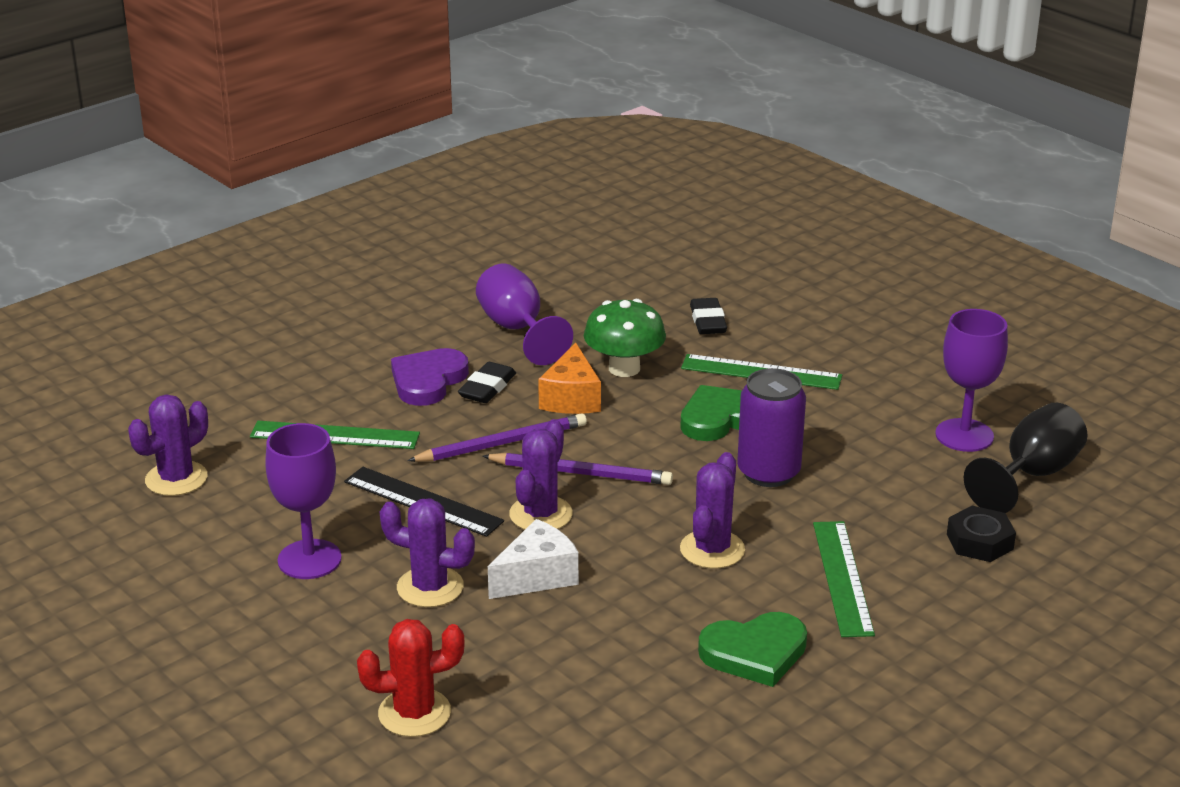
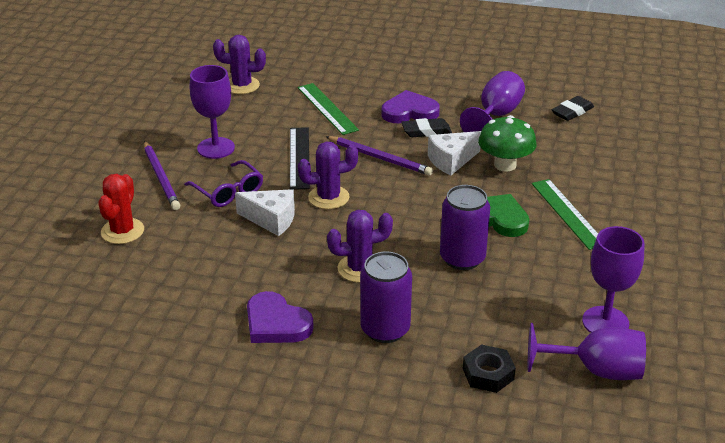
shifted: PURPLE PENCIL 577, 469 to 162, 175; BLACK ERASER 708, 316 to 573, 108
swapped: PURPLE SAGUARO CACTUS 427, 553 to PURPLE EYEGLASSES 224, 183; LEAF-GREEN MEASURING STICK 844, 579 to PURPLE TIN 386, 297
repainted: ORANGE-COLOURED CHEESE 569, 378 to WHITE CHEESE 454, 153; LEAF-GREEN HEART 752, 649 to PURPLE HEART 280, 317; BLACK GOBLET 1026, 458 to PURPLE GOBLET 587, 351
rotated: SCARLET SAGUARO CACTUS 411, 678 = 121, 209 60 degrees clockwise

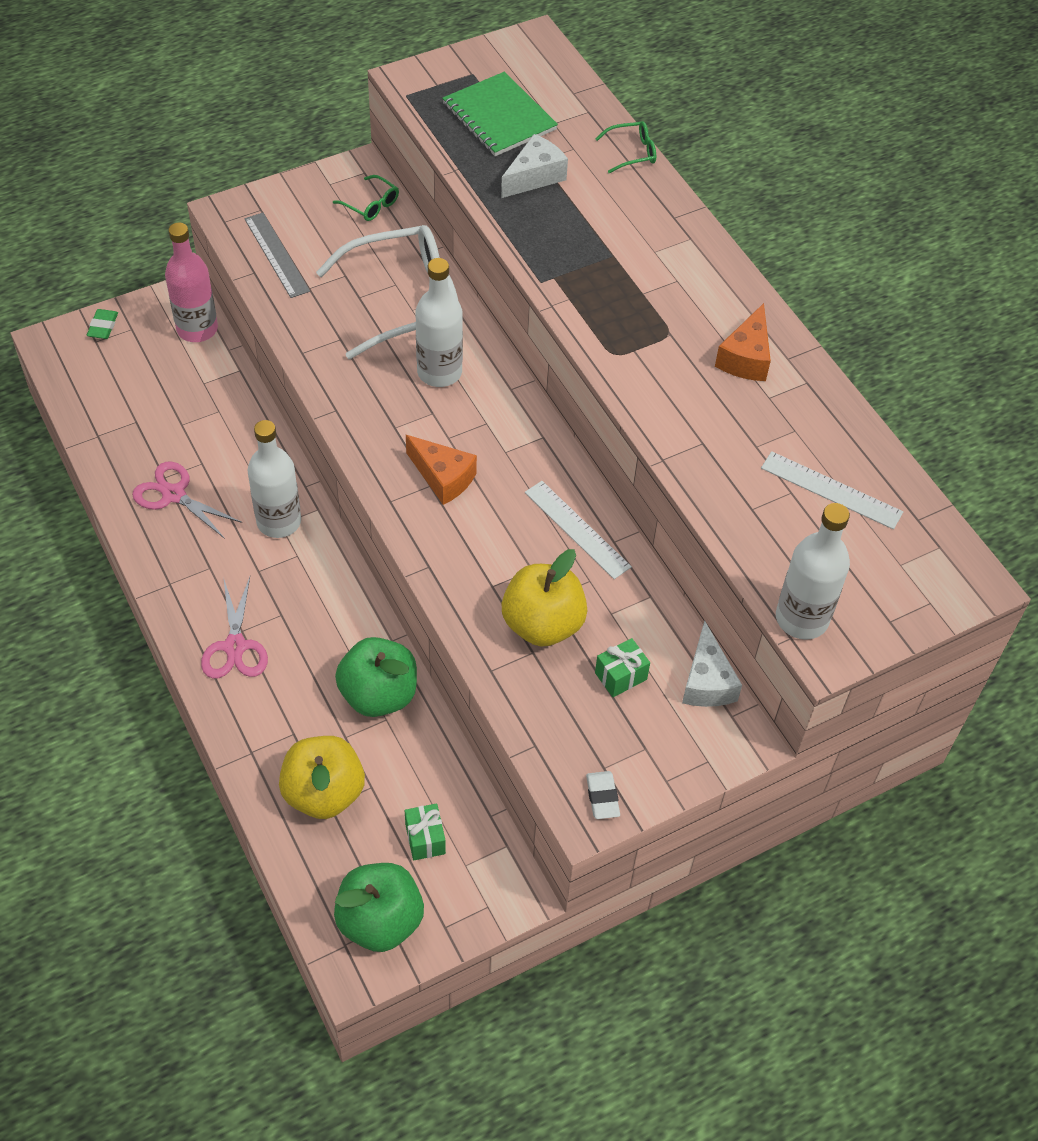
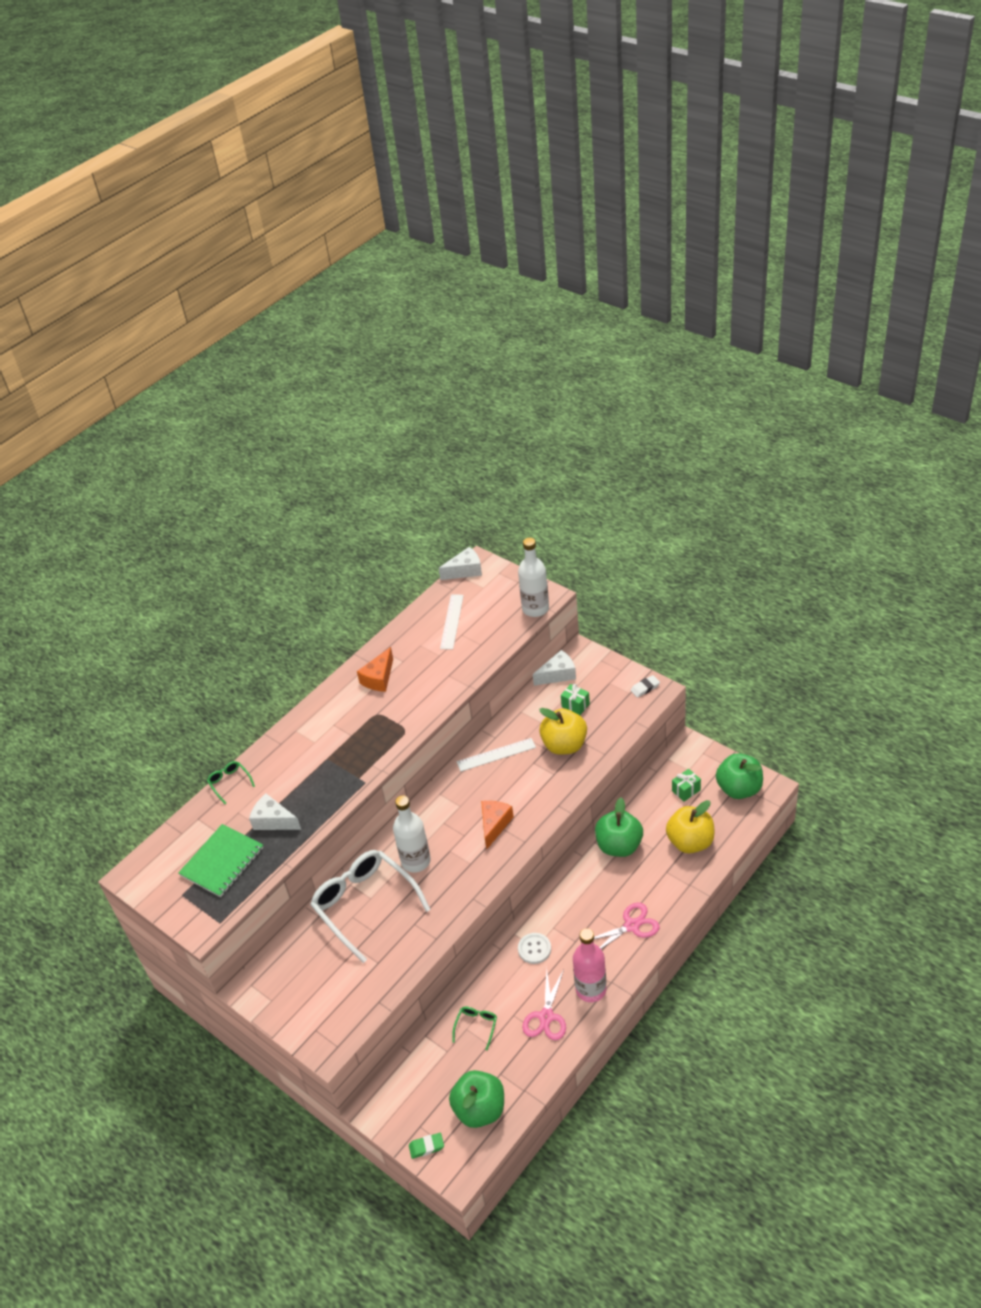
gone: ASH-GREY MEASURING STICK 277, 255
new: WHITE CHEESE 460, 563; LEAF-GREEN TOY APPLE 476, 1099
shifted: ROSE-PINK BOTTLE 191, 282 to 590, 965; LEAF-GREEN EYEGLASSES 366, 198 to 474, 1029
swapped: WHITE BOTTLE 274, 479 to WHITE BUTTON 534, 948
rotated: WHITE MEASURING STICK 578, 530 = 496, 755 45 degrees clockwise; ORANGE-COLOURED CHEESE 743, 342 = 375, 669 120 degrees clockwise

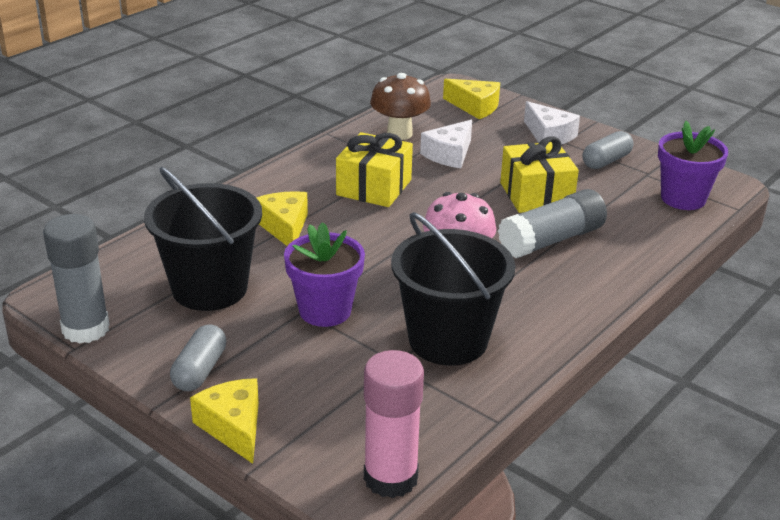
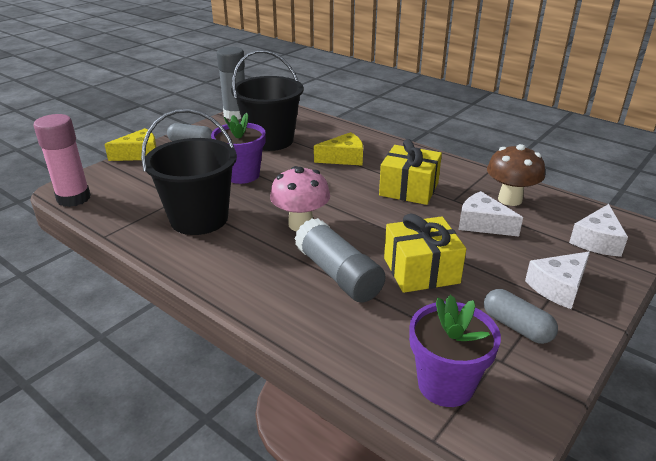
repainted: YELLOW CHEESE 471, 99 to WHITE CHEESE 598, 230

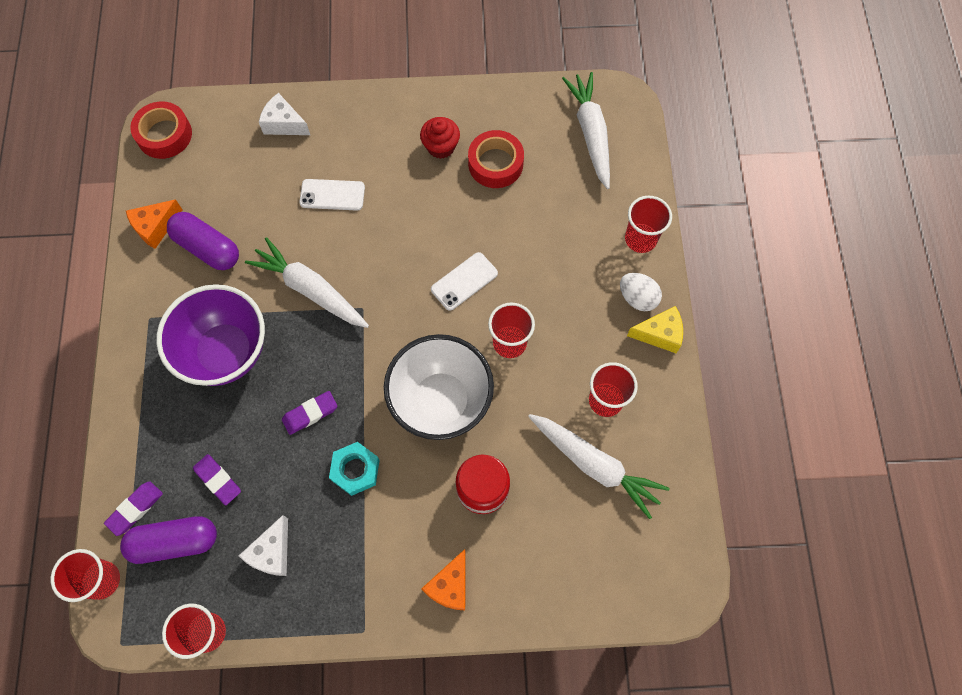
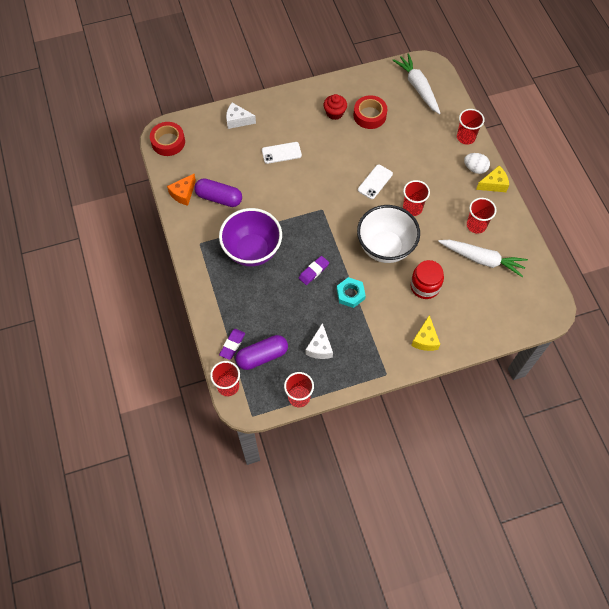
gone: PURPLE ERASER 217, 479; WHITE ROOT VEGETABLE 307, 282
repainted: ORANGE-COLOURED CHEESE 443, 579 to YELLOW CHEESE 425, 333

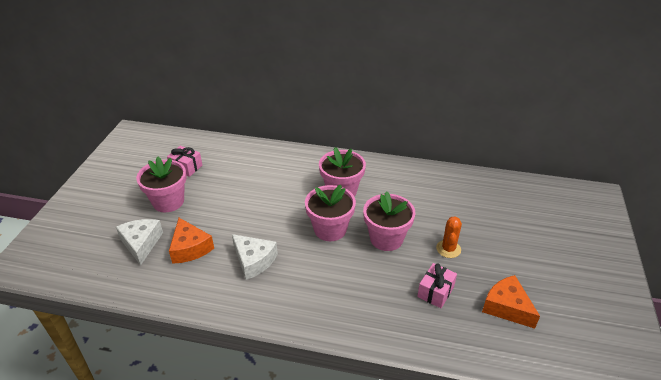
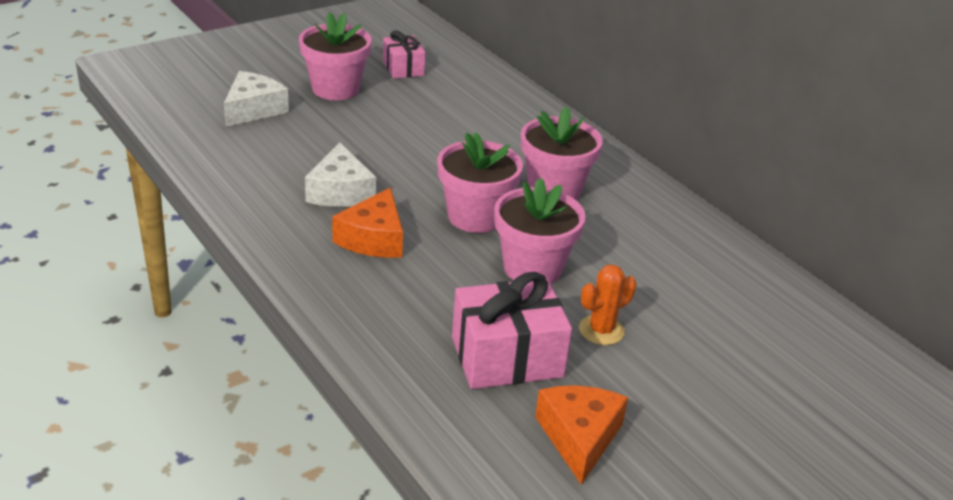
shifted: ORANGE-COLOURED CHEESE 191, 241 to 367, 222
scaled: ROSE-PINK WRAPPED GIFT 437, 285 = 512, 330 x1.69

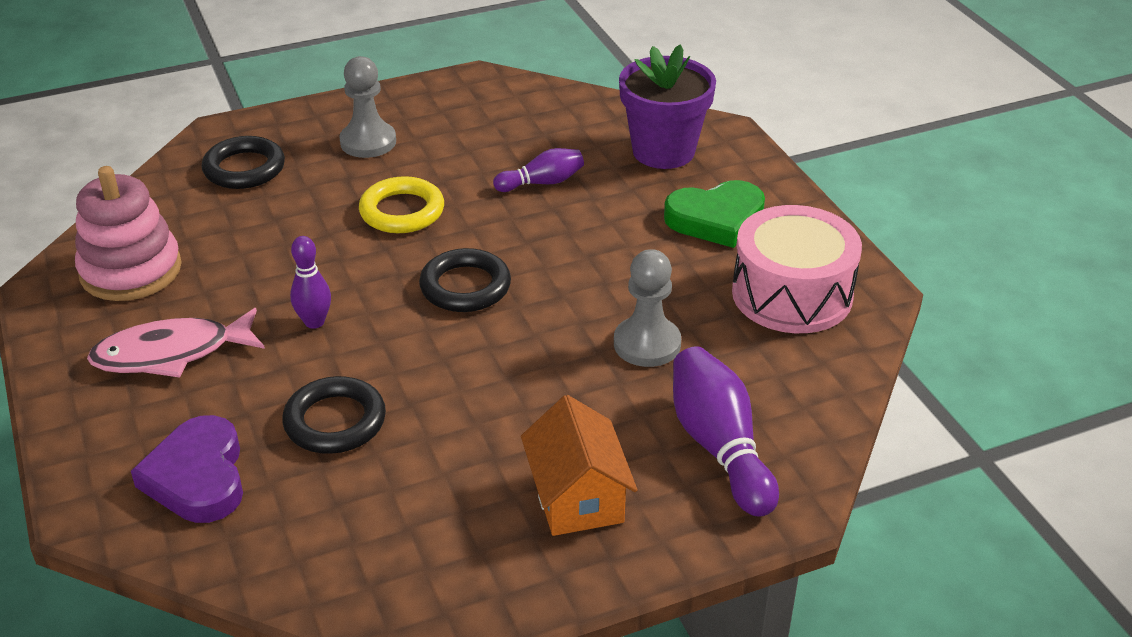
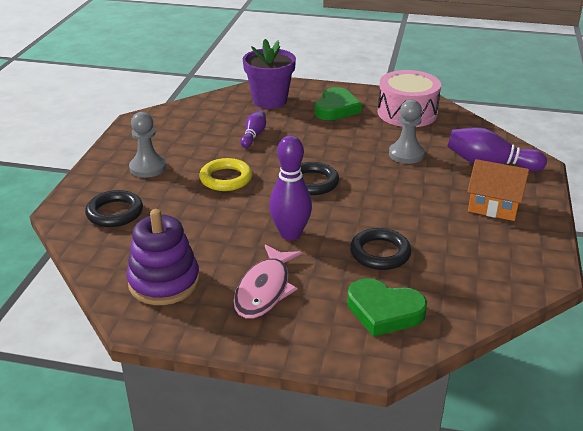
repainted: ROSE-PINK STACKING RINGS 128, 233 to PURPLE STACKING RINGS 163, 257; PURPLE HEART 187, 469 to LEAF-GREEN HEART 387, 307
scaled: PURPLE BOWLING PIN 310, 282 = 290, 187 x1.69

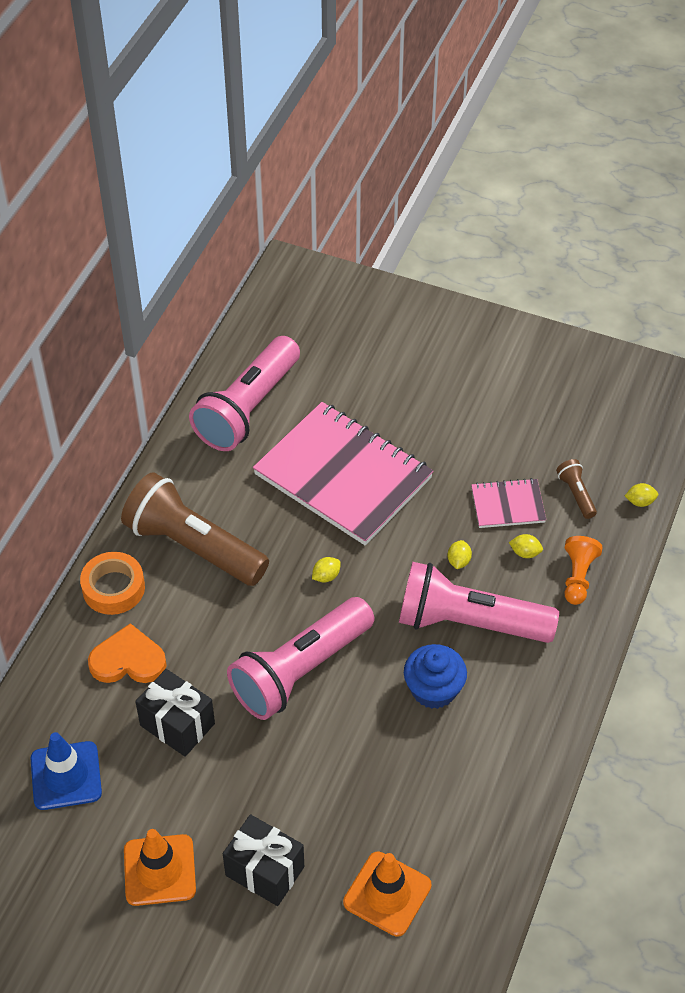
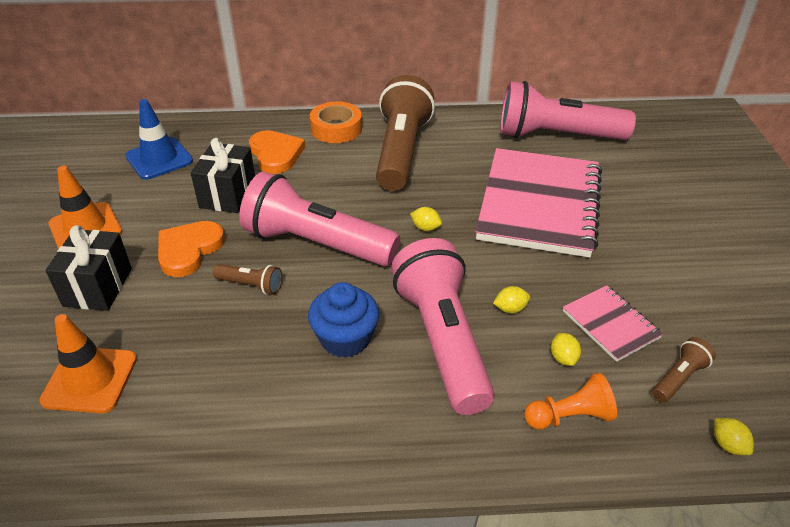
new: ORANGE-COLOURED HEART 191, 249; DARK BROWN FLASHLIGHT 247, 279

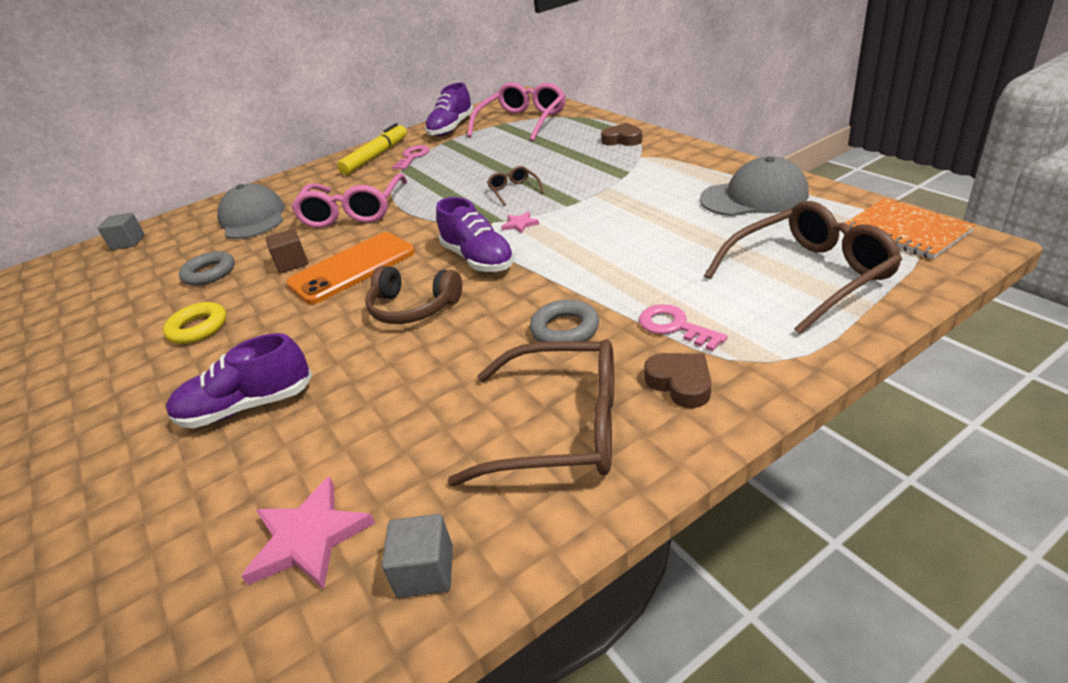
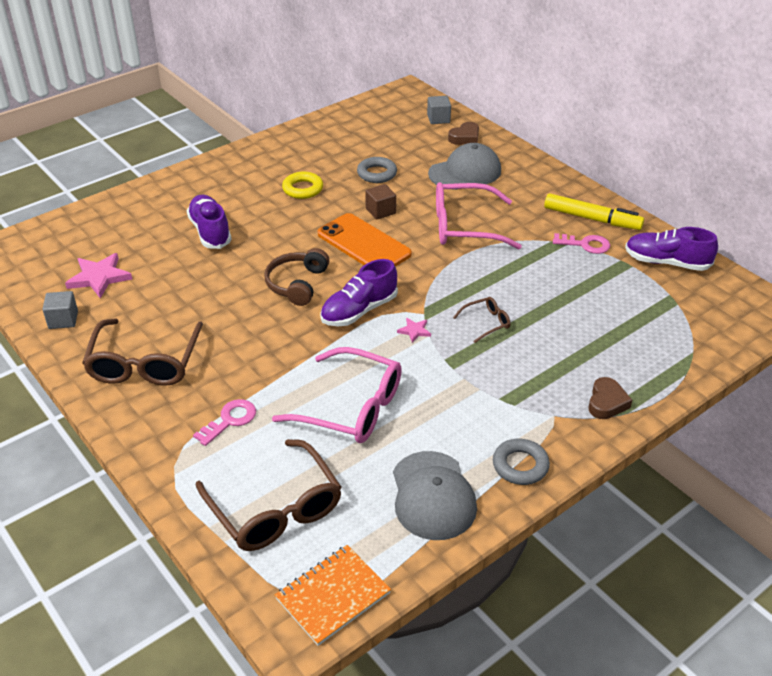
shifted: ROSE-PINK EYEGLASSES 516, 111 to 337, 395; ASH-GREY HOOP 564, 320 to 521, 462; DARK BROWN HEART 677, 380 to 463, 133

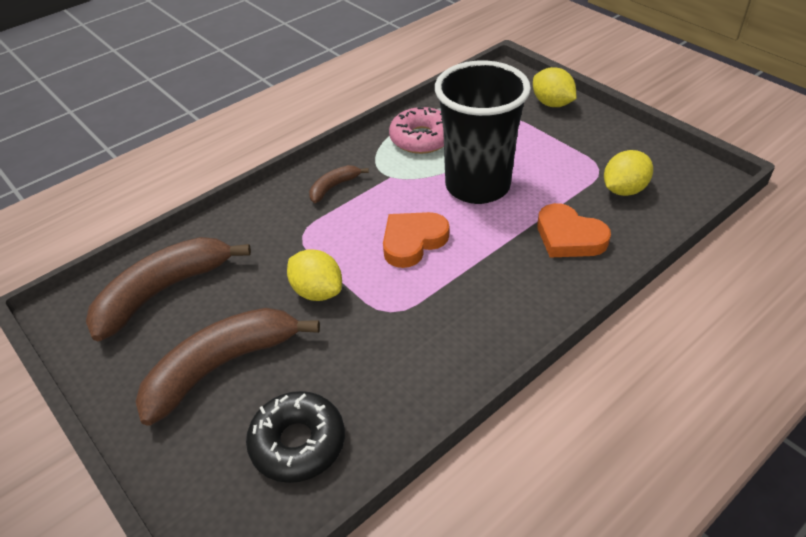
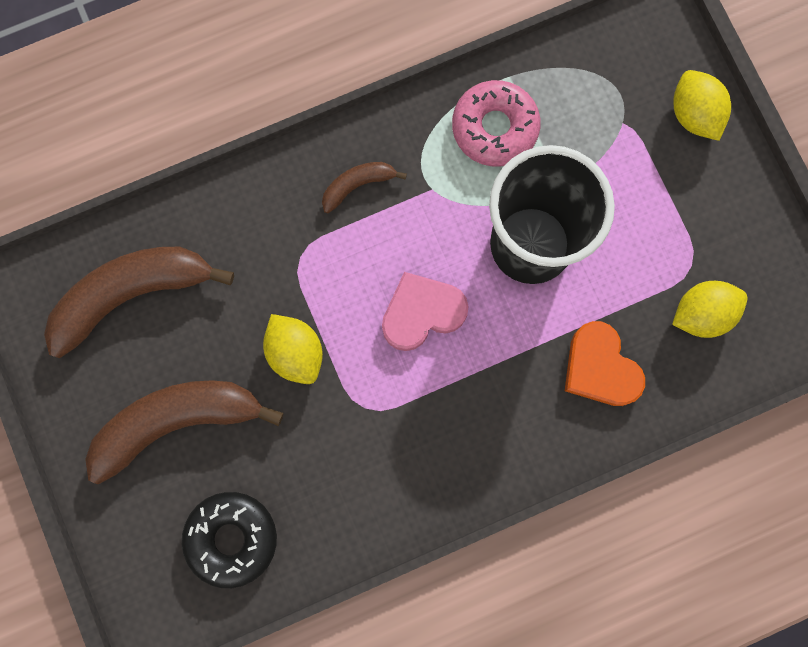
repainted: ORANGE-COLOURED HEART 416, 240 to ROSE-PINK HEART 425, 311

